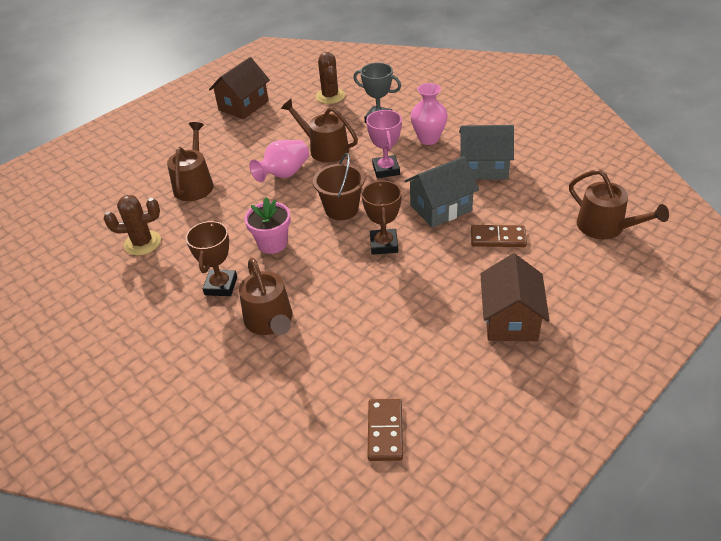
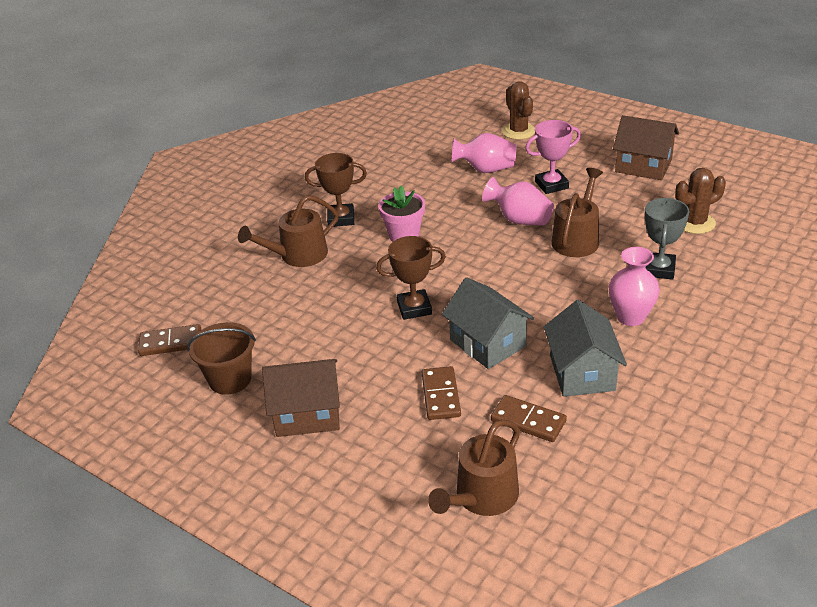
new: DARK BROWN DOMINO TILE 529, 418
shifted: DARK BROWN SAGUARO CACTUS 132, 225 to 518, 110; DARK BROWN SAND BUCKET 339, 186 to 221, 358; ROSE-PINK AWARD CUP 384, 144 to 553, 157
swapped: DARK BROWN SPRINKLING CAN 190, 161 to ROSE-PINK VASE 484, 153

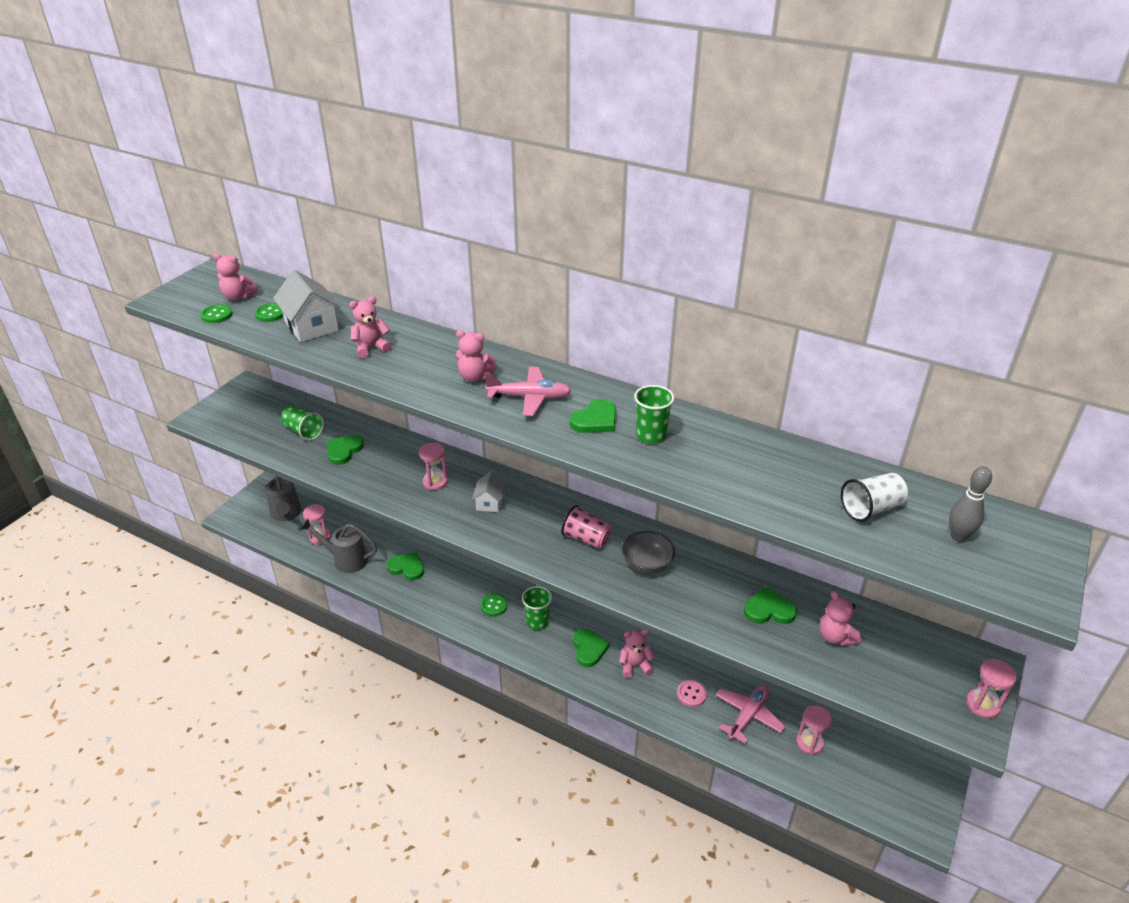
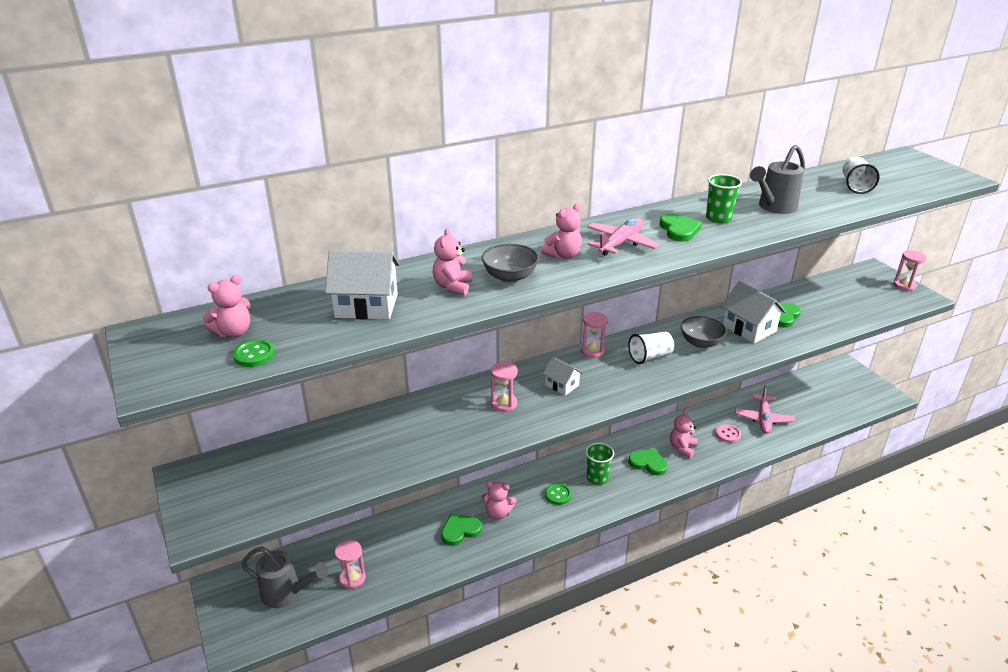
gone: LEAF-GREEN BUTTON 269, 312; LEAF-GREEN TUMBLER 302, 423; LEAF-GREEN HEART 345, 450; ASH-GREY BOWLING PIN 970, 504
new: ASH-GREY SERVING BOWL 510, 263; WHITE HOUSE 753, 312
shifted: ASH-GREY SPRINKLING CAN 338, 546 to 777, 179; ROSE-PINK HOURGLASS 814, 730 to 594, 335; ROSE-PINK TEDDY BEAR 840, 618 to 499, 501
repainted: ROSE-PINK TUMBLER 586, 527 to WHITE TUMBLER 651, 348
rotated: ROSE-PINK TOY PLANE 751, 714 = 765, 409 150 degrees counterclockwise

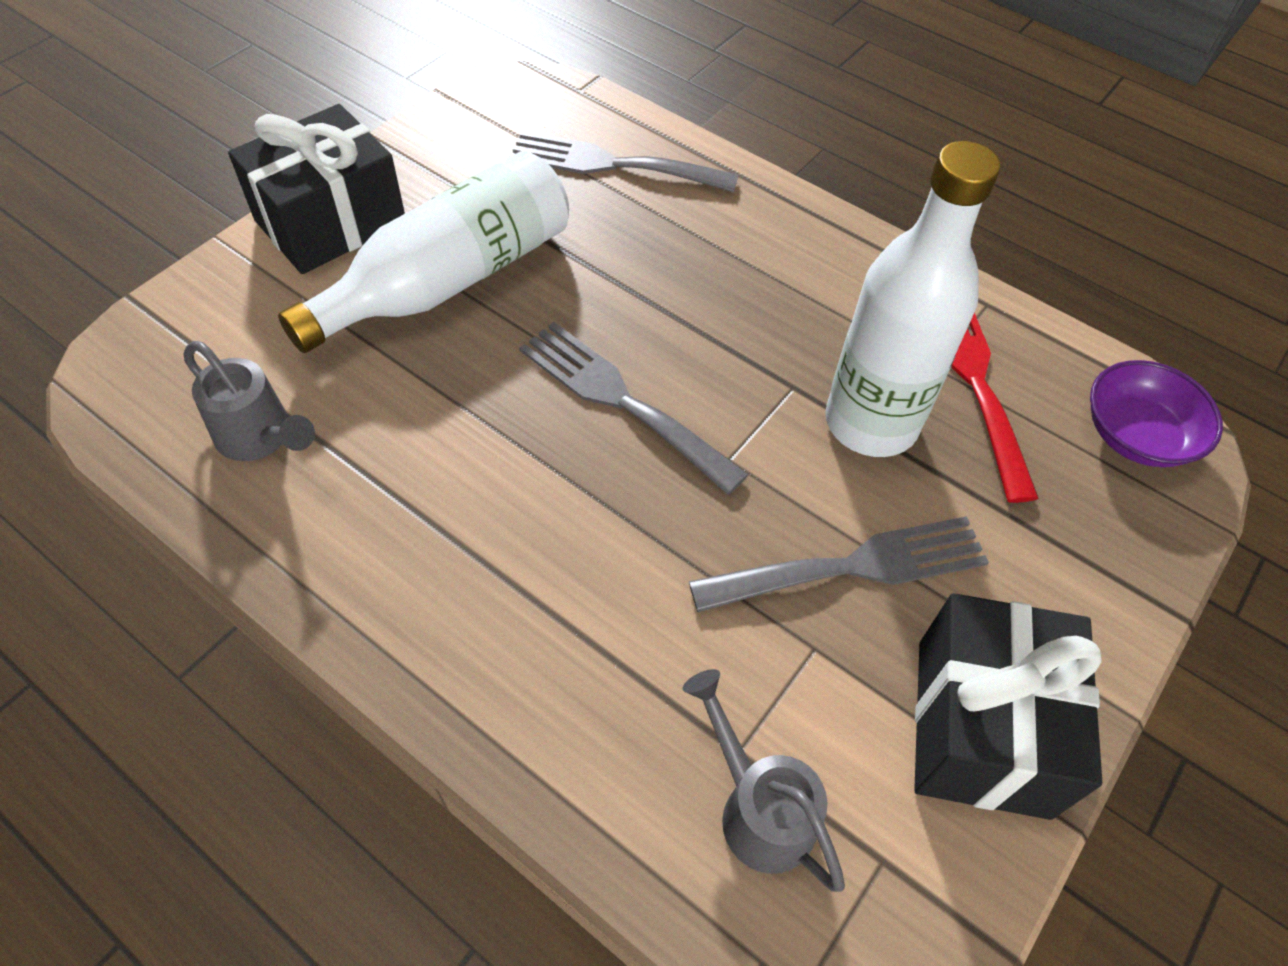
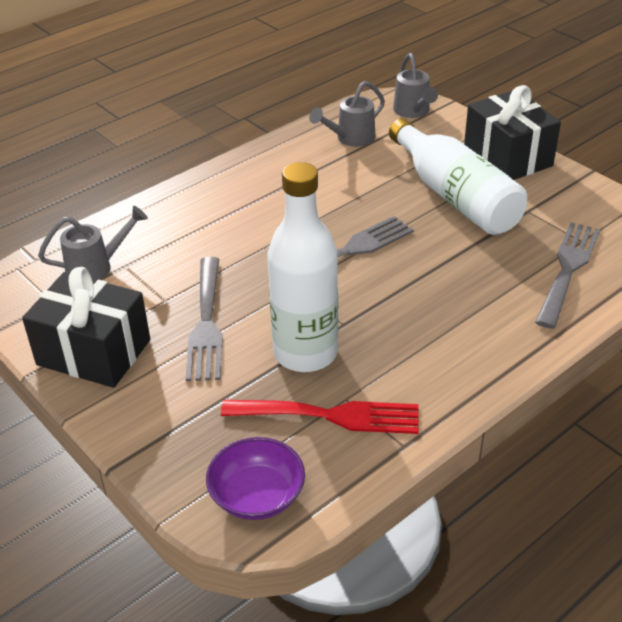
new: ASH-GREY SPRINKLING CAN 415, 85

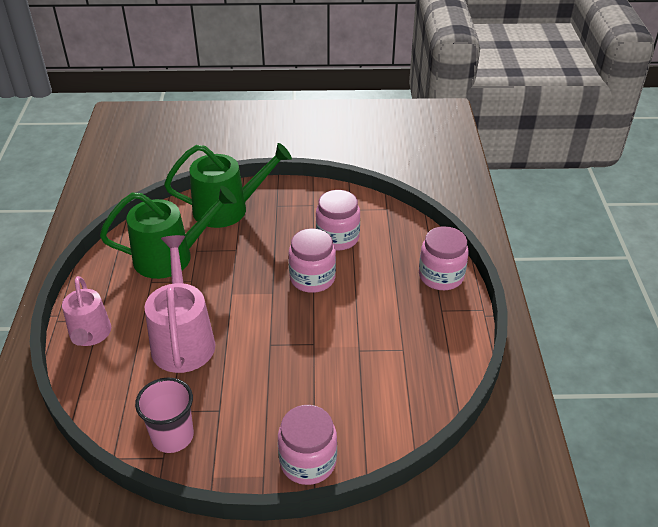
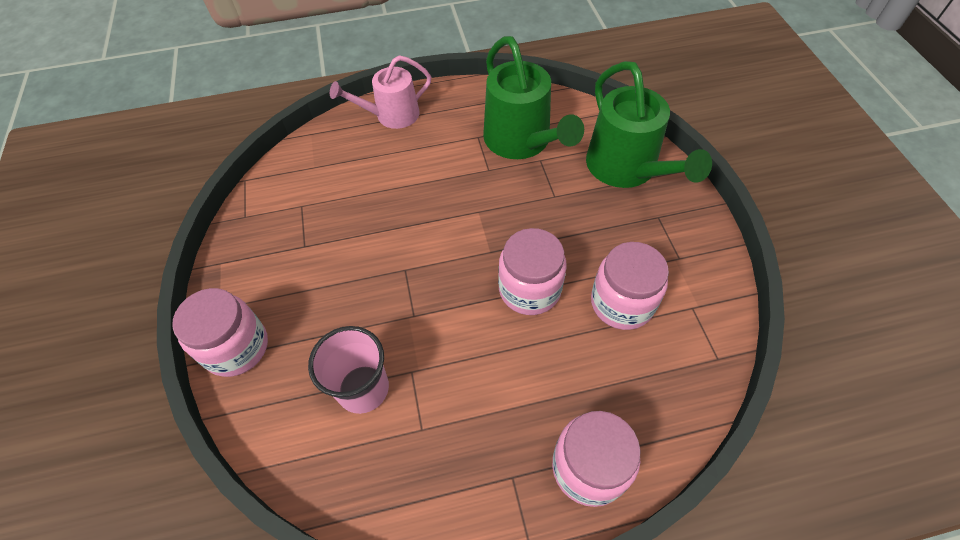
gone: ROSE-PINK SPRINKLING CAN 179, 304
shifted: ROSE-PINK TUMBLER 164, 415 to 348, 370

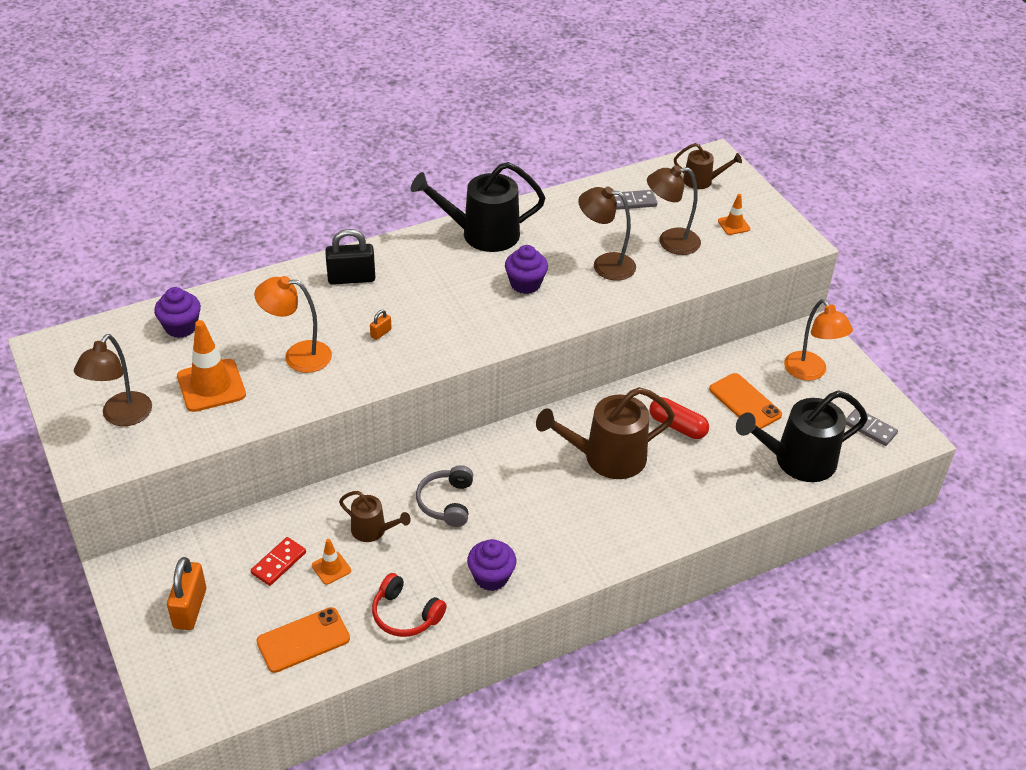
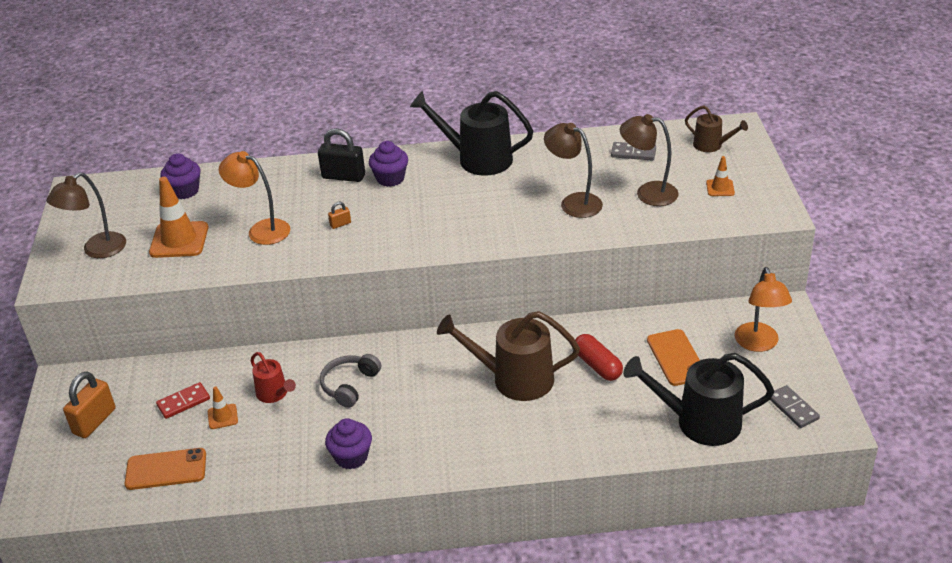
gone: SCARLET HEADPHONES 409, 605
shifted: PURPLE FAIRY CAKE 526, 269 to 388, 164
repainted: DARK BROWN SPRINKLING CAN 375, 516 to SCARLET SPRINKLING CAN 273, 377

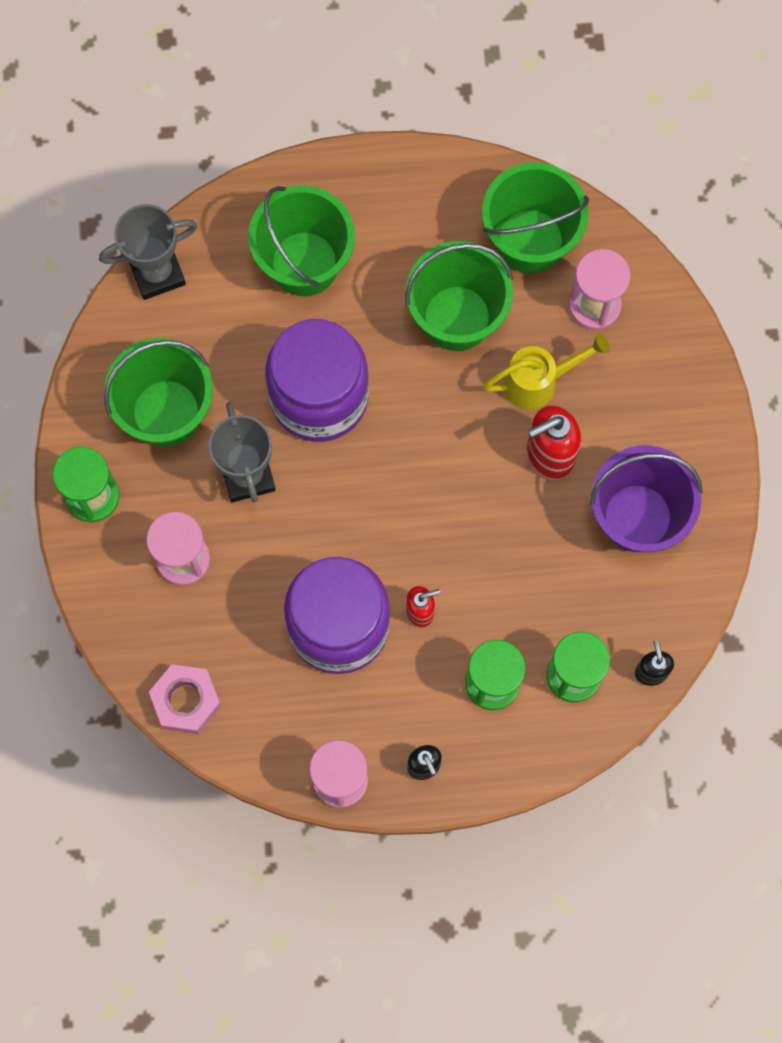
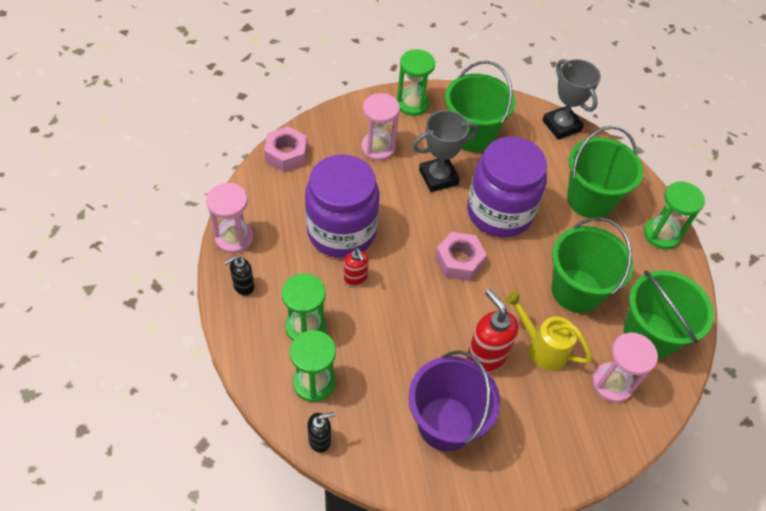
new: ROSE-PINK HEXAGON NUT 461, 256; LEAF-GREEN HOURGLASS 674, 215
rotated: YELLOW SPRINKLING CAN 546, 371 = 548, 331 150 degrees clockwise

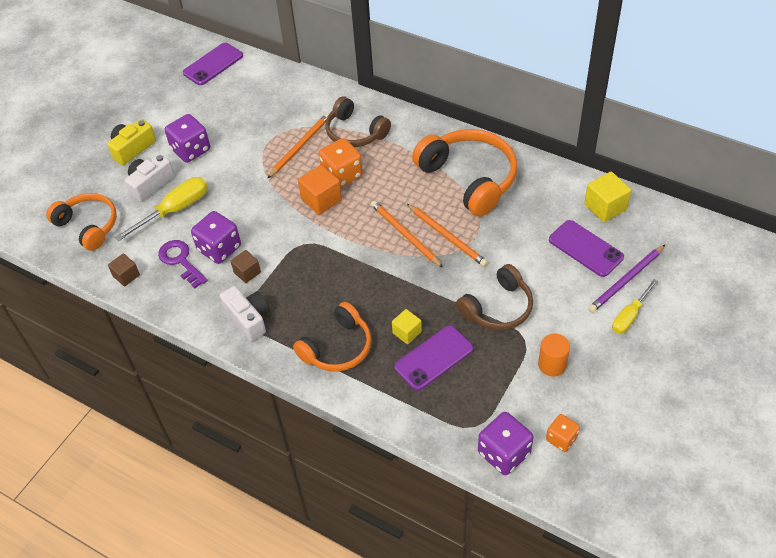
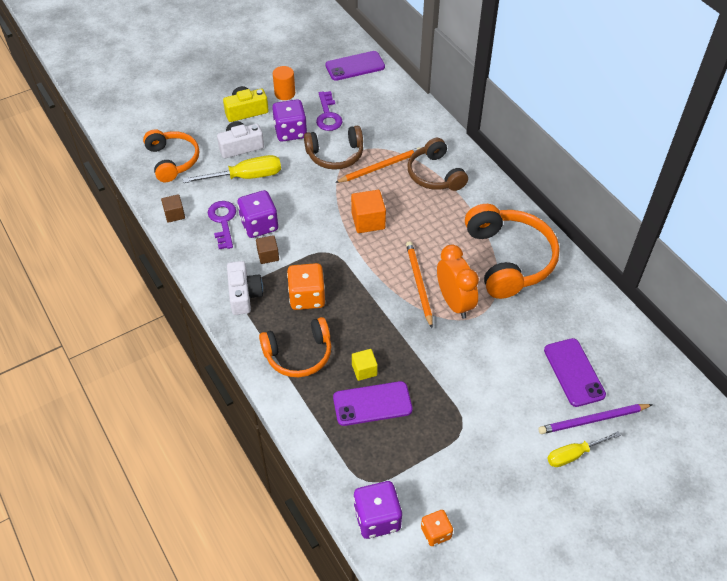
gone: YELLOW SOLID CUBE 607, 197
new: PURPLE DOOR KEY 329, 111
shifted: ORANGE-COLOURED DICE 340, 163 to 306, 286; DARK BROWN HEADPHONES 494, 297 to 333, 148; ORANGE-COLOURED SOLID CYLINDER 554, 355 to 284, 83
swapped: ORANGE-COLOURED PENCIL 447, 235 to ORANGE-COLOURED ALARM CLOCK 458, 281

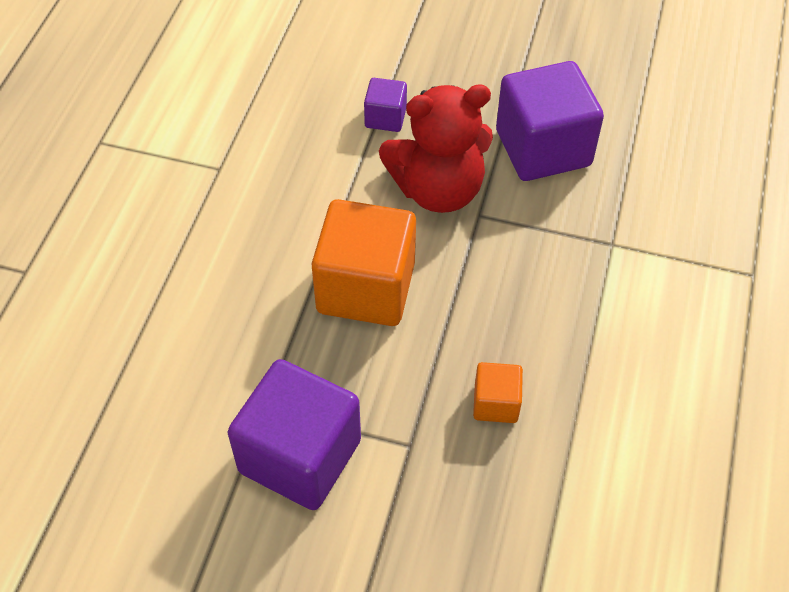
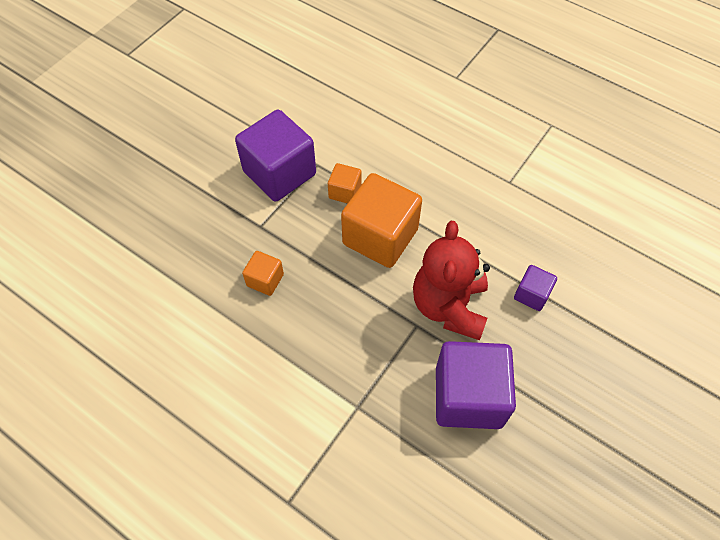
new: ORANGE-COLOURED SOLID CUBE 344, 183

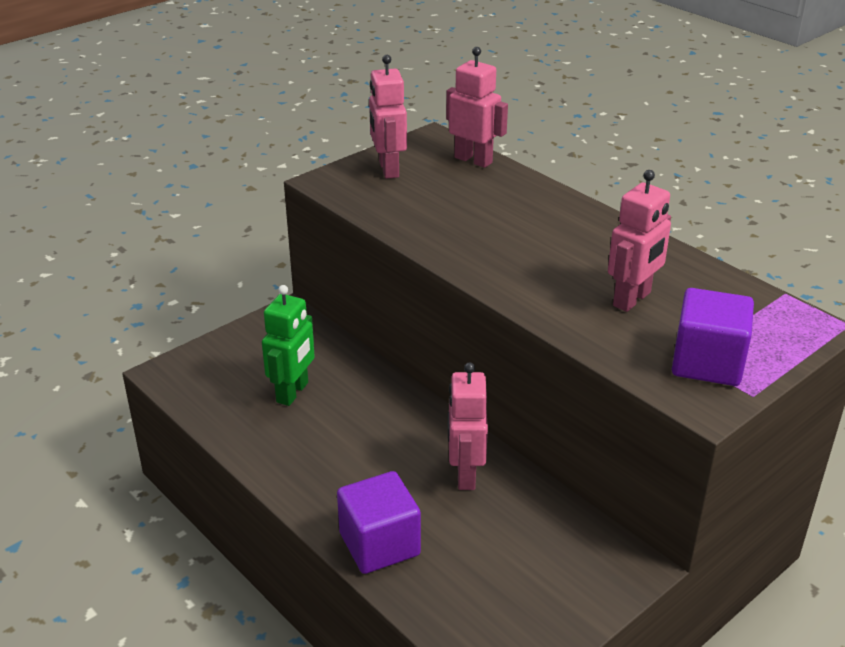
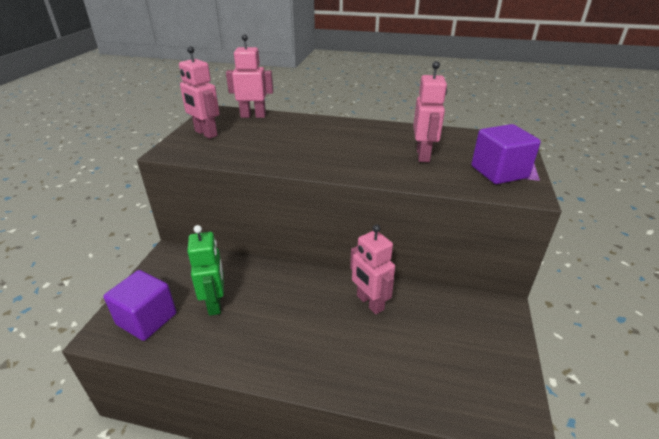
shifted: PURPLE SOLID CUBE 379, 522 to 140, 305

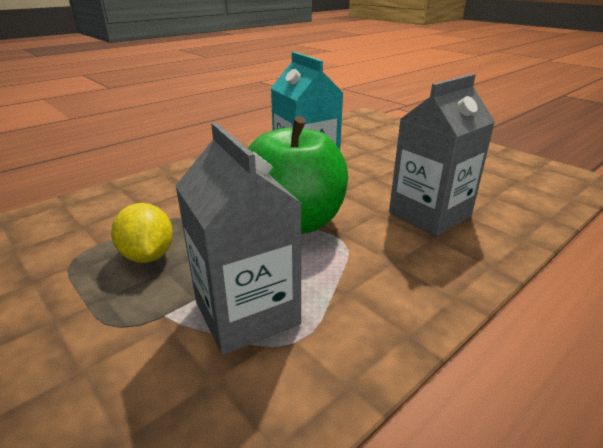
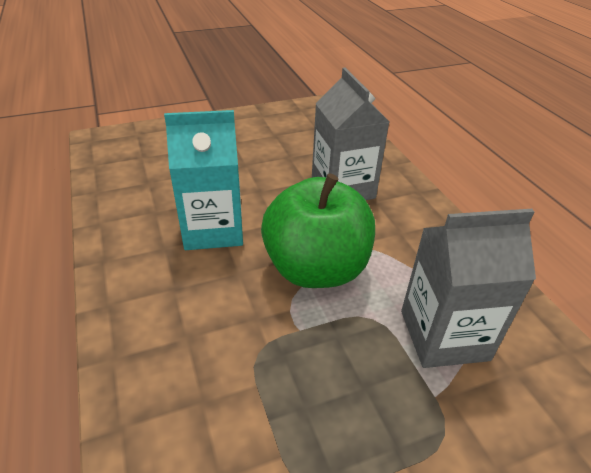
gone: YELLOW TOY LEMON 142, 233

